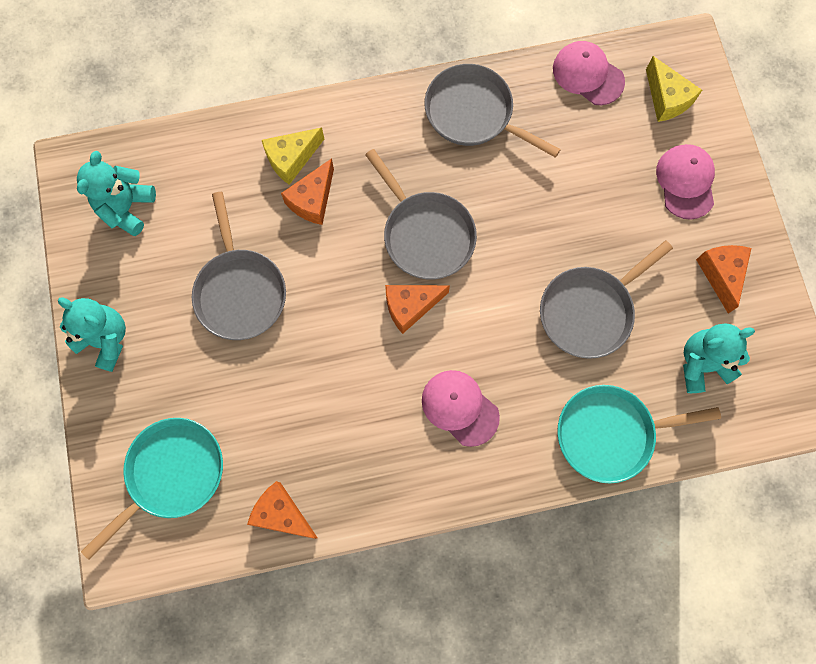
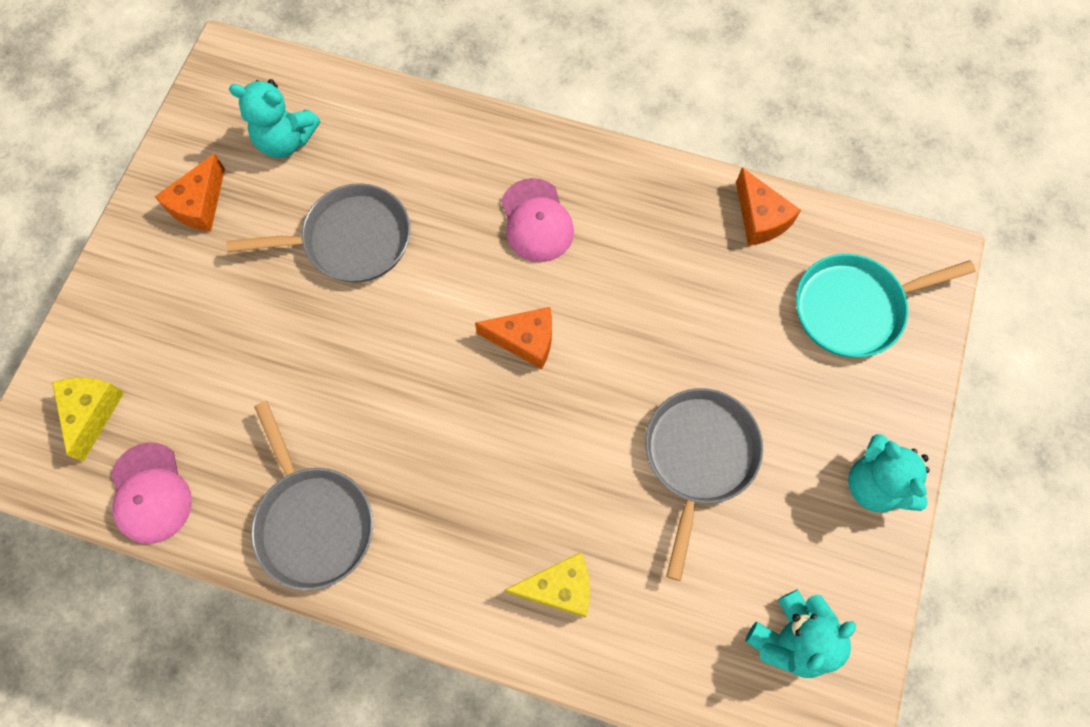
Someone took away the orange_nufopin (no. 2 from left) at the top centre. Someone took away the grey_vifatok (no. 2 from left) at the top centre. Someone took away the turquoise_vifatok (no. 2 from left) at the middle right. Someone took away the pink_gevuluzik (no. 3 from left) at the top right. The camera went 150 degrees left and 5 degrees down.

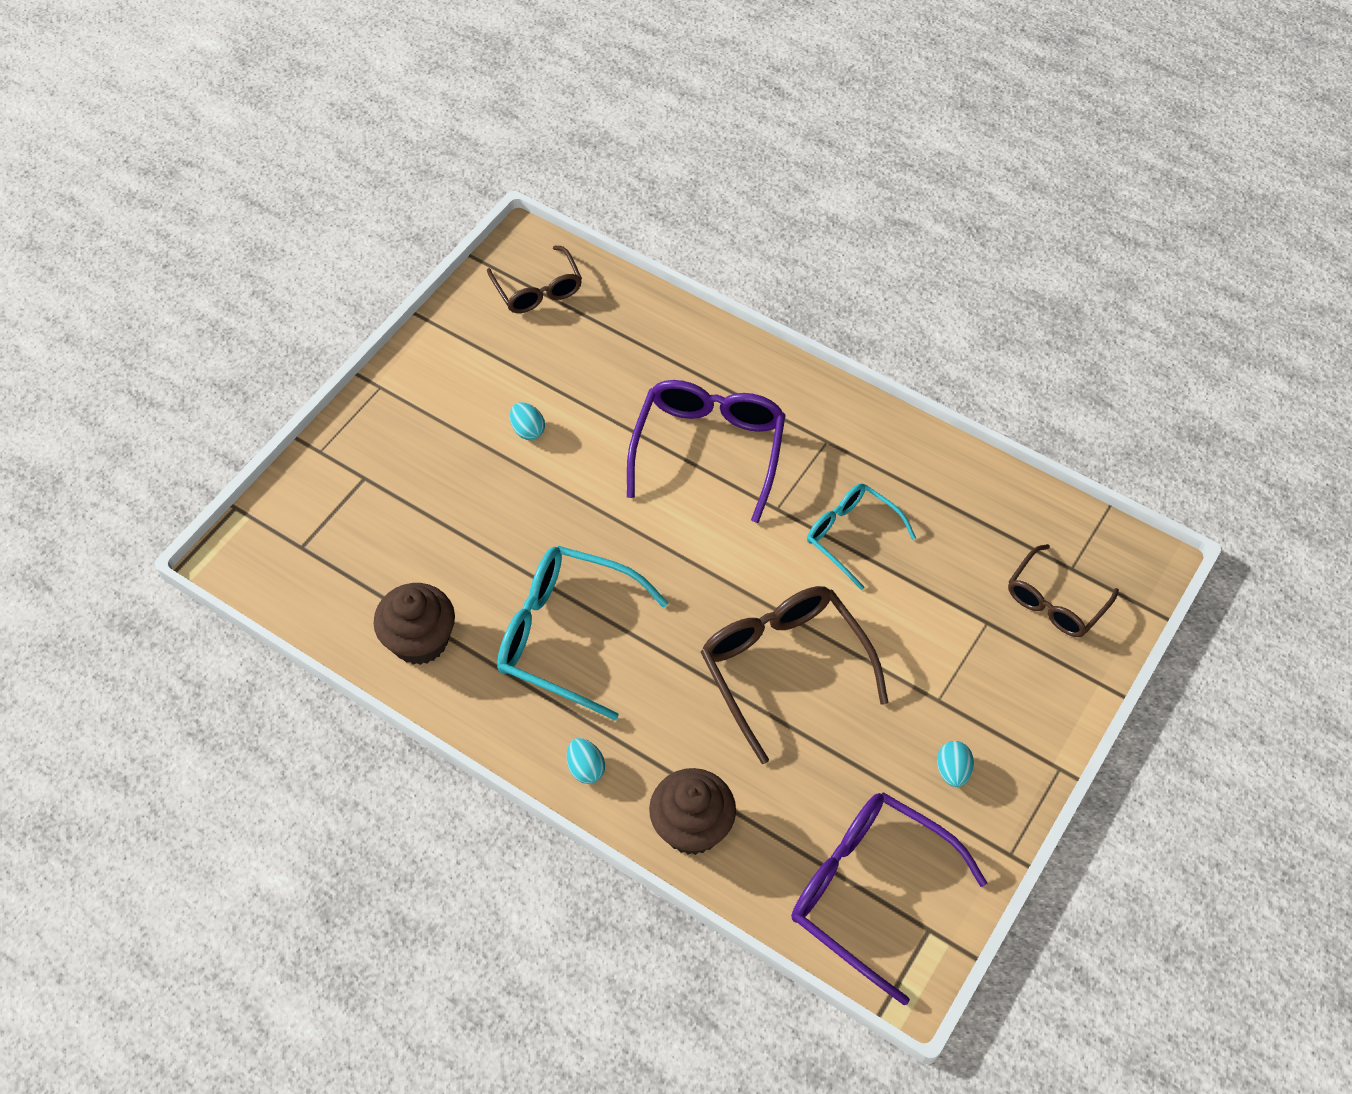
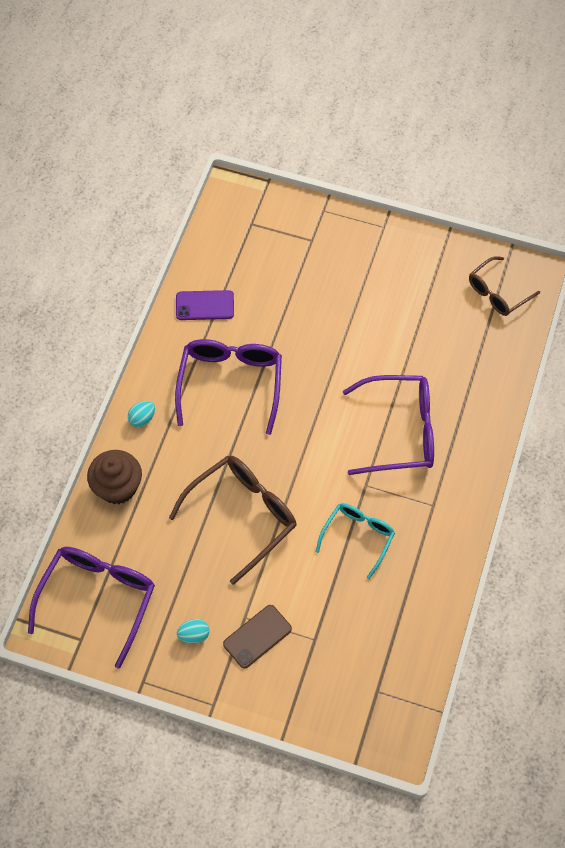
Someone took away the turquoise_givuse (no. 1 from left) at the centre. Someone took away the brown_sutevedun (no. 3 from left) at the middle right. Someone put down the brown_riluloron at the bottom centre. Someone swapped the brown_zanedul (no. 1 from left) at the middle left for the purple_riluloron at the centre. Someone repainted the turquoise_sutevedun (no. 1 from left) at the centre, which became the purple_sutevedun (no. 2 from left) at the centre. The camera went 75 degrees right and 5 degrees up.

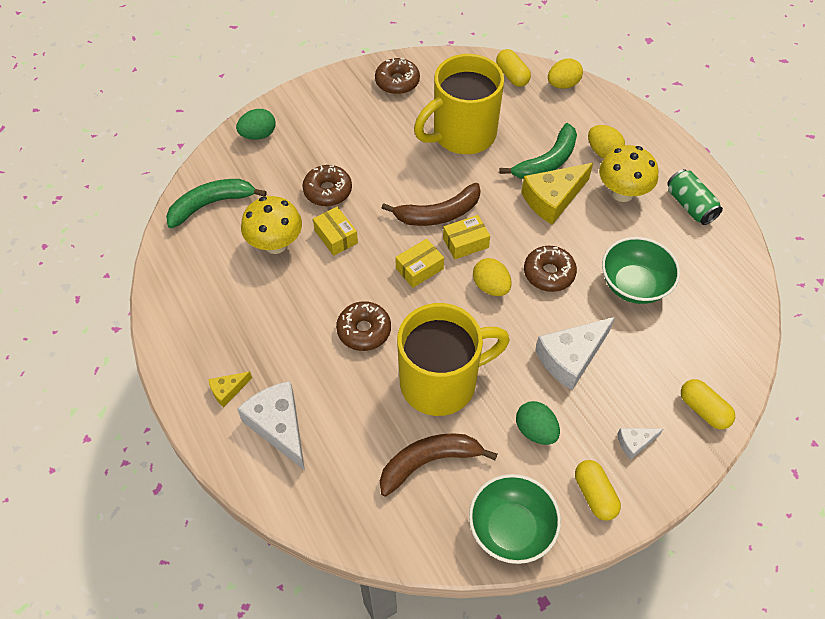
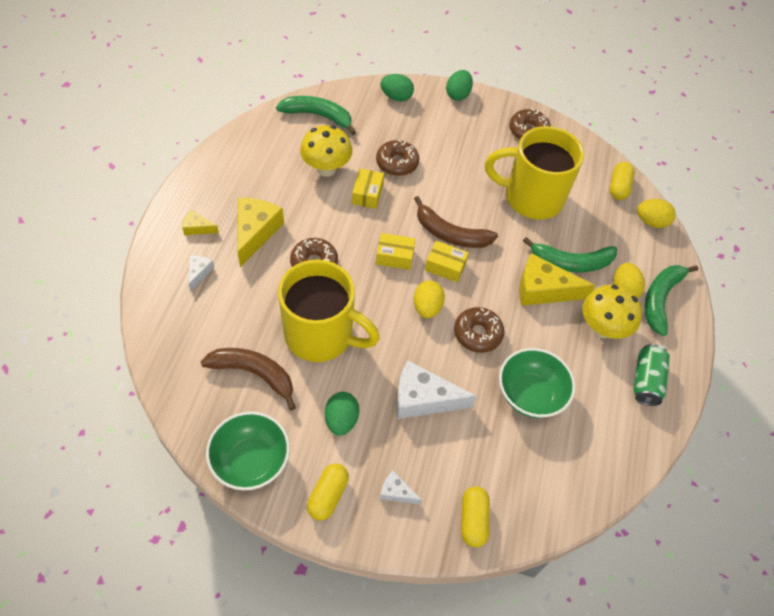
Someone put down the yellow_nufopin (no. 2 from left) at the centre. Someone put down the green_givuse (no. 3 from left) at the top centre. Someone put down the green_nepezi (no. 3 from left) at the middle right. Someone scaled the white_nufopin (no. 1 from left) at the bottom left by 0.50. The camera went 40 degrees right and 0 degrees up.

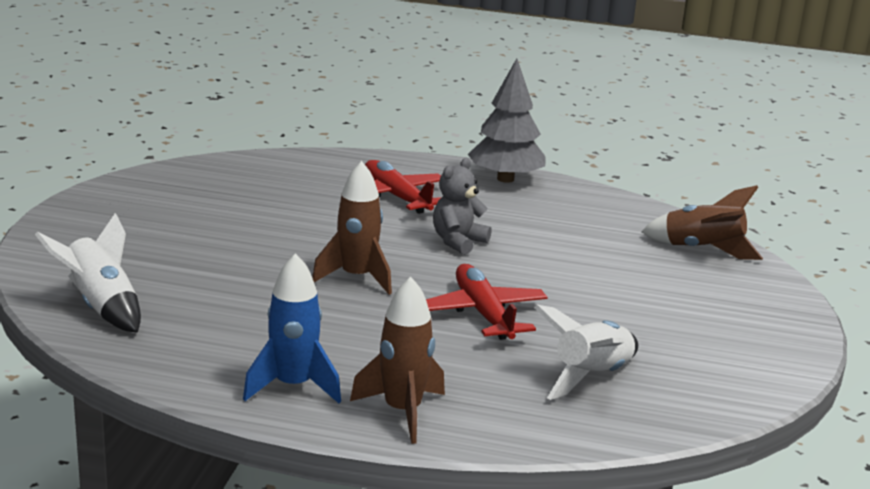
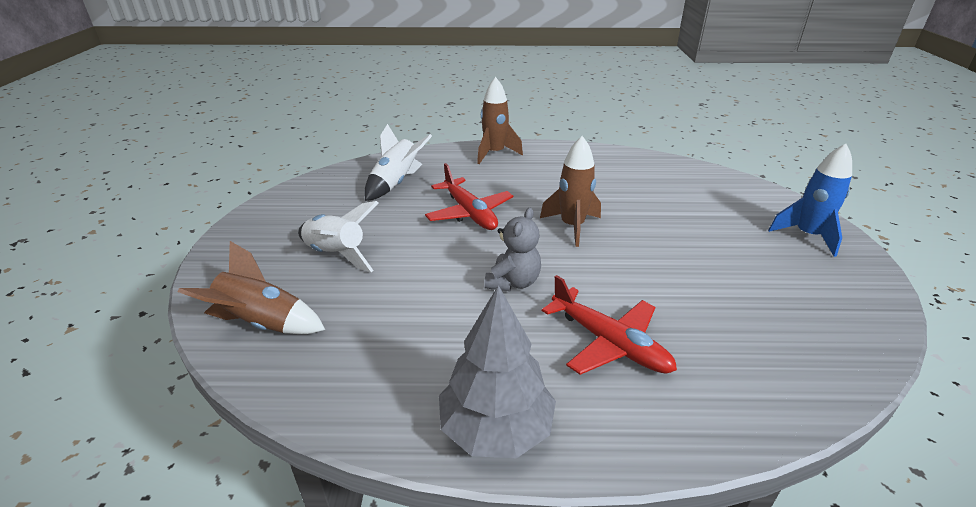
Someone carried the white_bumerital (no. 1 from left) from the middle left to the centre. Someone carried the blue_bumerital from the bottom centre to the middle right. The camera went 170 degrees right and 10 degrees up.

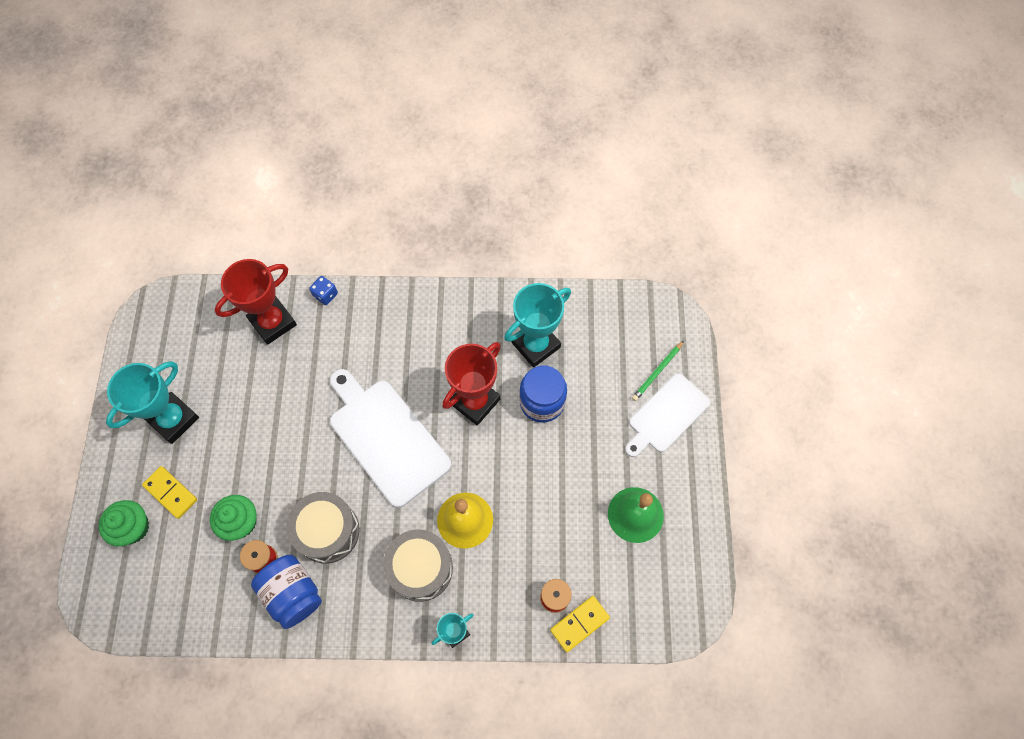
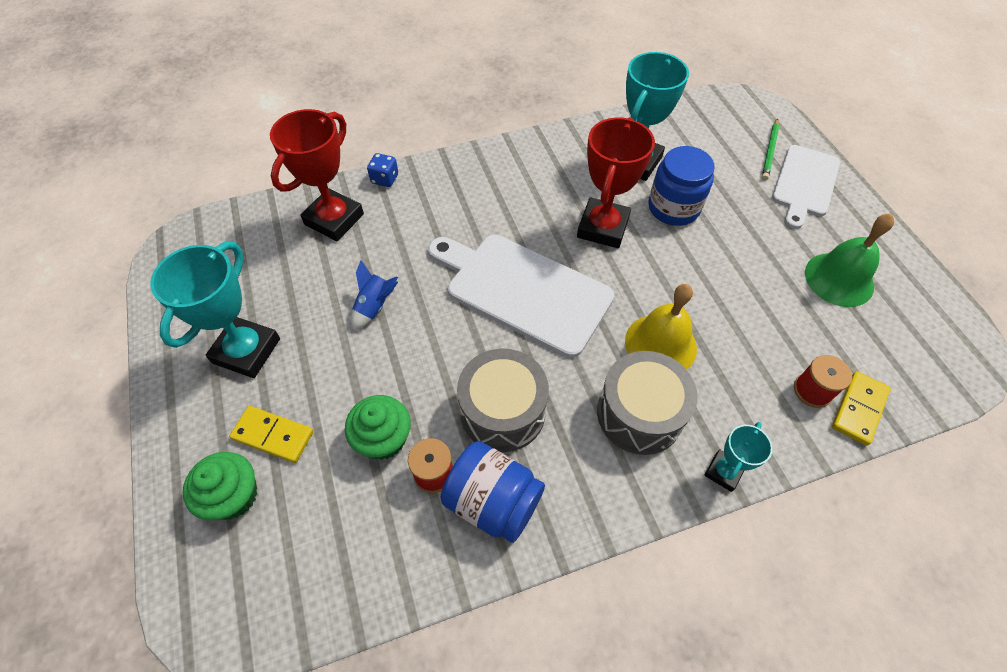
Someone put down the blue_bumerital at the centre. The camera went 20 degrees left and 10 degrees down.

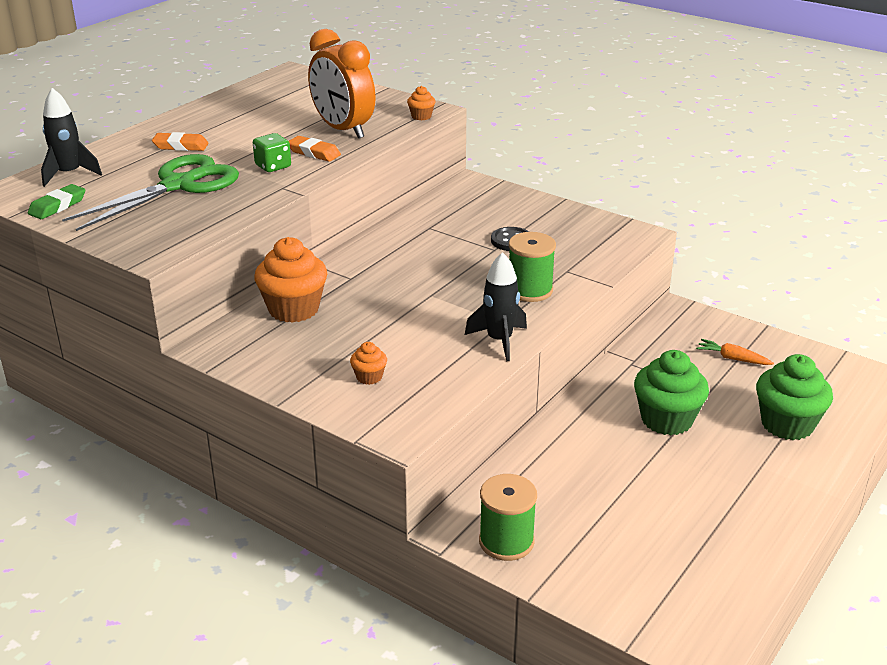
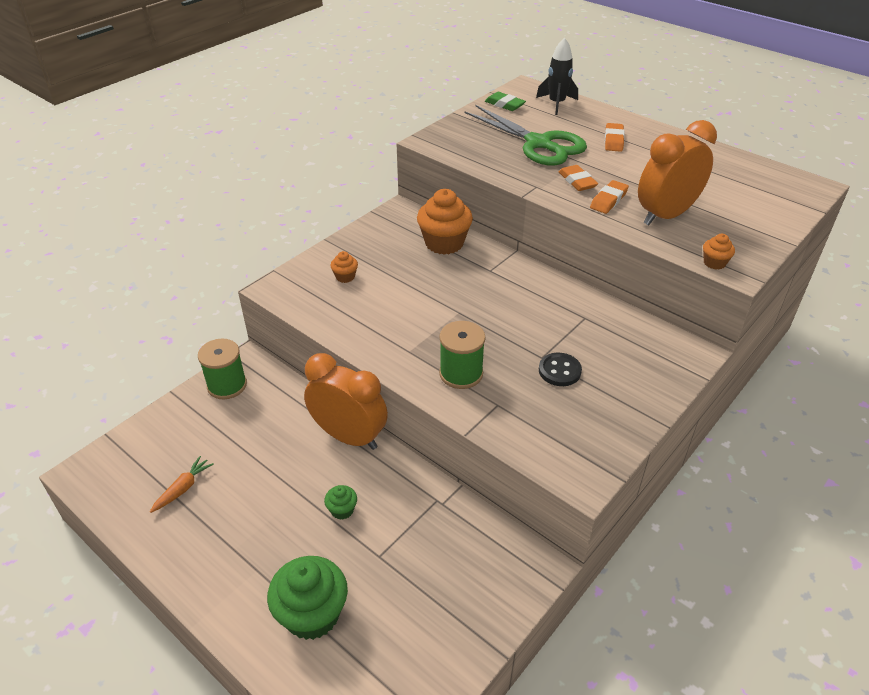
Someone took away the black_bumerital (no. 2 from left) at the centre. Someone put down the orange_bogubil (no. 1 from left) at the centre. Someone carried the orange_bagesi from the middle right to the bottom left. Someone swapped the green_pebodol at the top left for the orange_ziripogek (no. 1 from left) at the top centre. Someone scaled the green_zanedul (no. 1 from left in the first image) at the middle right by 0.47. The camera went 95 degrees right and 10 degrees up.

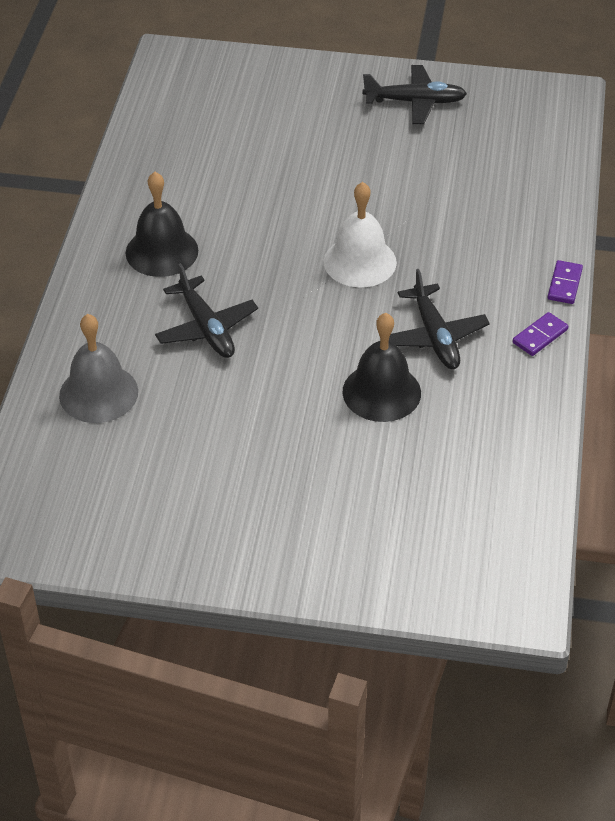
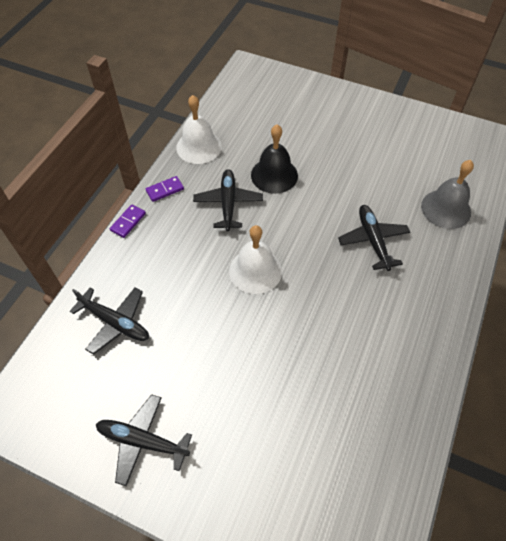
Someone took away the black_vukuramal (no. 1 from left) at the top left. Someone put down the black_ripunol (no. 1 from left) at the middle left. Someone put down the white_vukuramal (no. 1 from left) at the top centre. The camera went 165 degrees left and 10 degrees up.

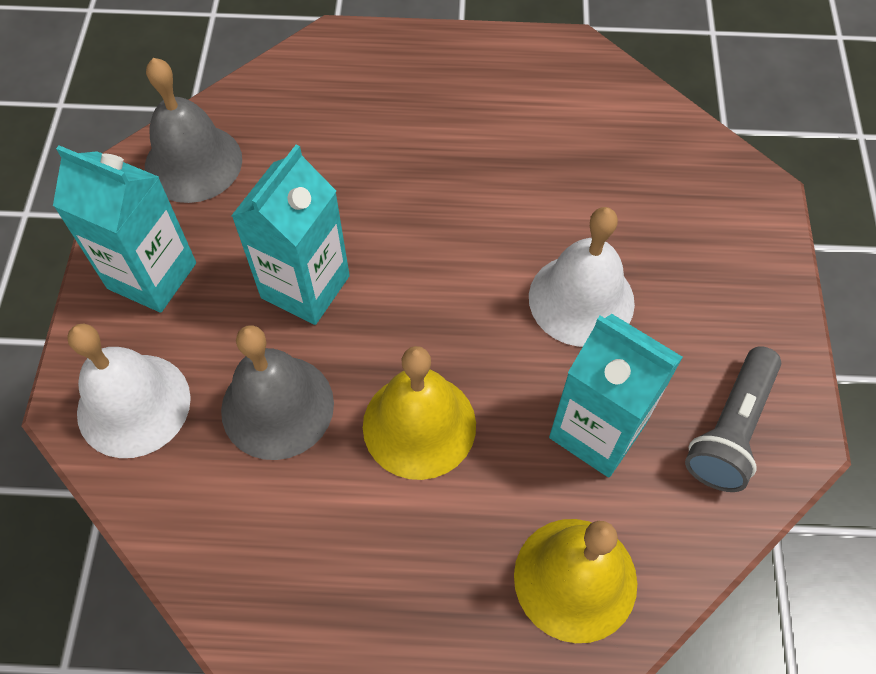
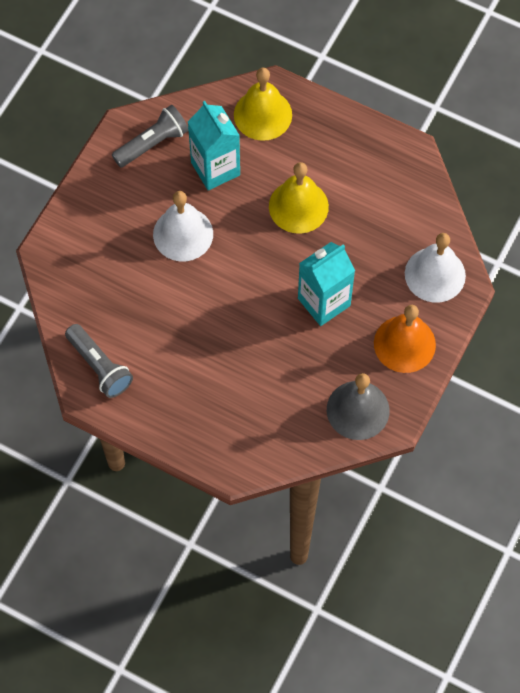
Someone took away the grey_vukuramal (no. 2 from left) at the middle left. Someone put down the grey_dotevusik (no. 1 from left) at the middle left. Someone swapped the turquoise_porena (no. 1 from left) at the middle left for the orange_vukuramal at the middle right. The camera went 155 degrees left and 5 degrees up.

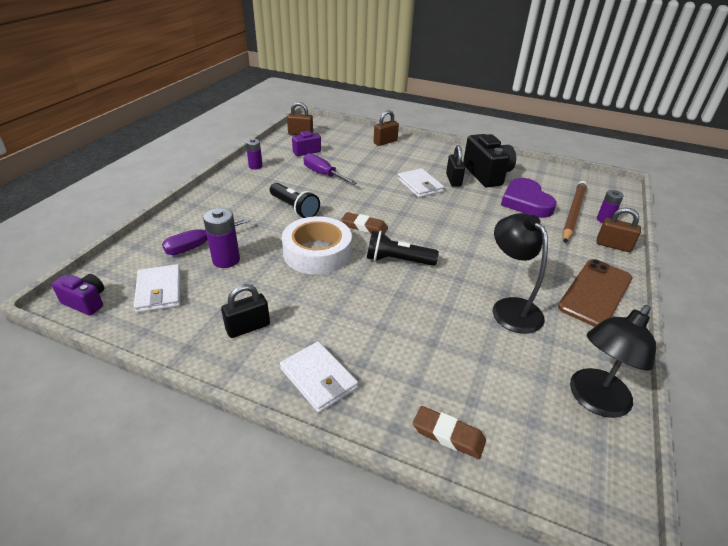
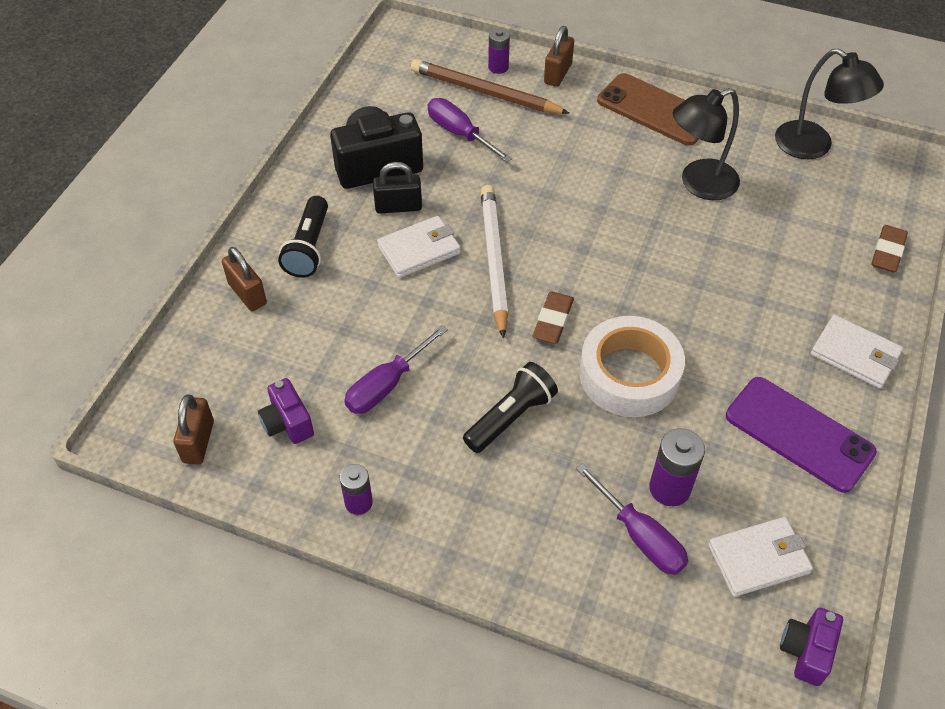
Someone put down the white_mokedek at the centre. Someone carried the black_dotevusik (no. 2 from left in the first image) from the centre to the middle left. Someone swapped the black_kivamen (no. 1 from left) at the centre for the purple_riluloron at the middle right. Someone swapped the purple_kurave at the middle right for the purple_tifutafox (no. 2 from left) at the top centre. Someone rotated the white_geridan (no. 2 from left in the first image) at the bottom centre by 75 degrees clockwise. The camera went 90 degrees left and 15 degrees up.

